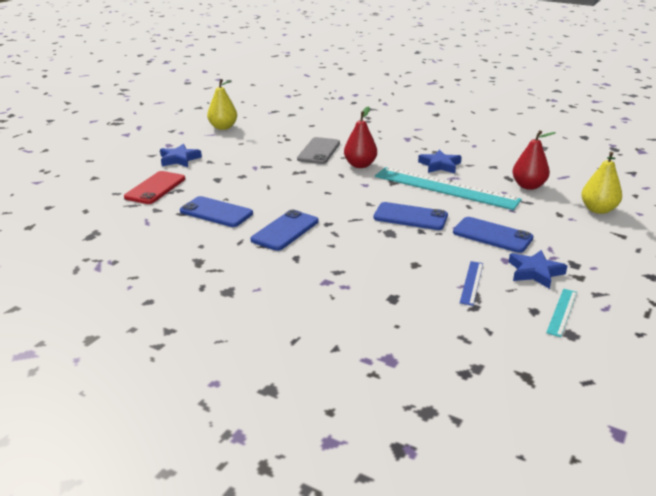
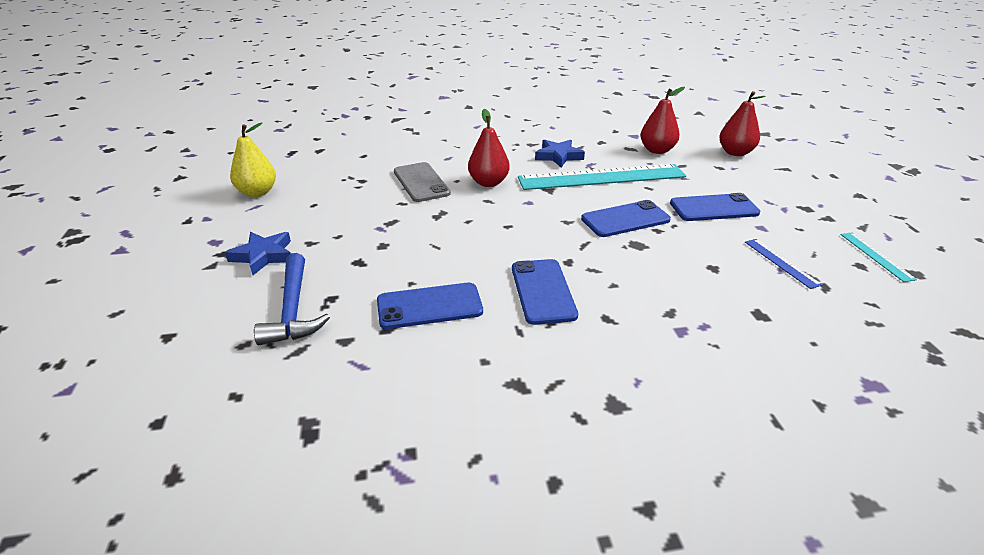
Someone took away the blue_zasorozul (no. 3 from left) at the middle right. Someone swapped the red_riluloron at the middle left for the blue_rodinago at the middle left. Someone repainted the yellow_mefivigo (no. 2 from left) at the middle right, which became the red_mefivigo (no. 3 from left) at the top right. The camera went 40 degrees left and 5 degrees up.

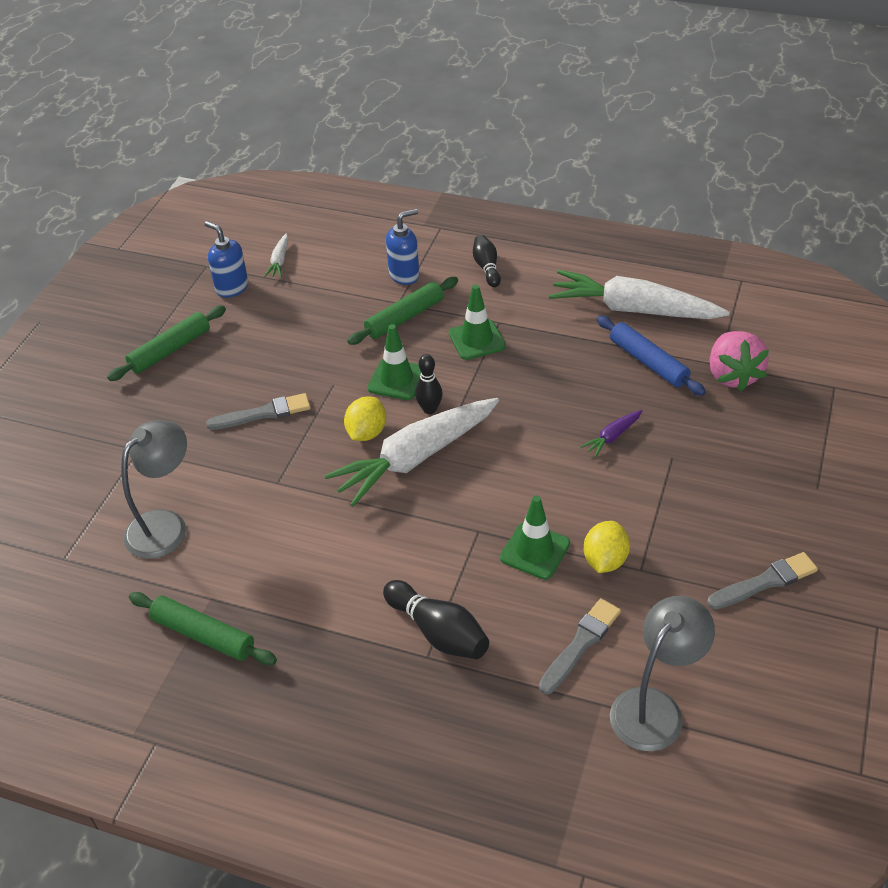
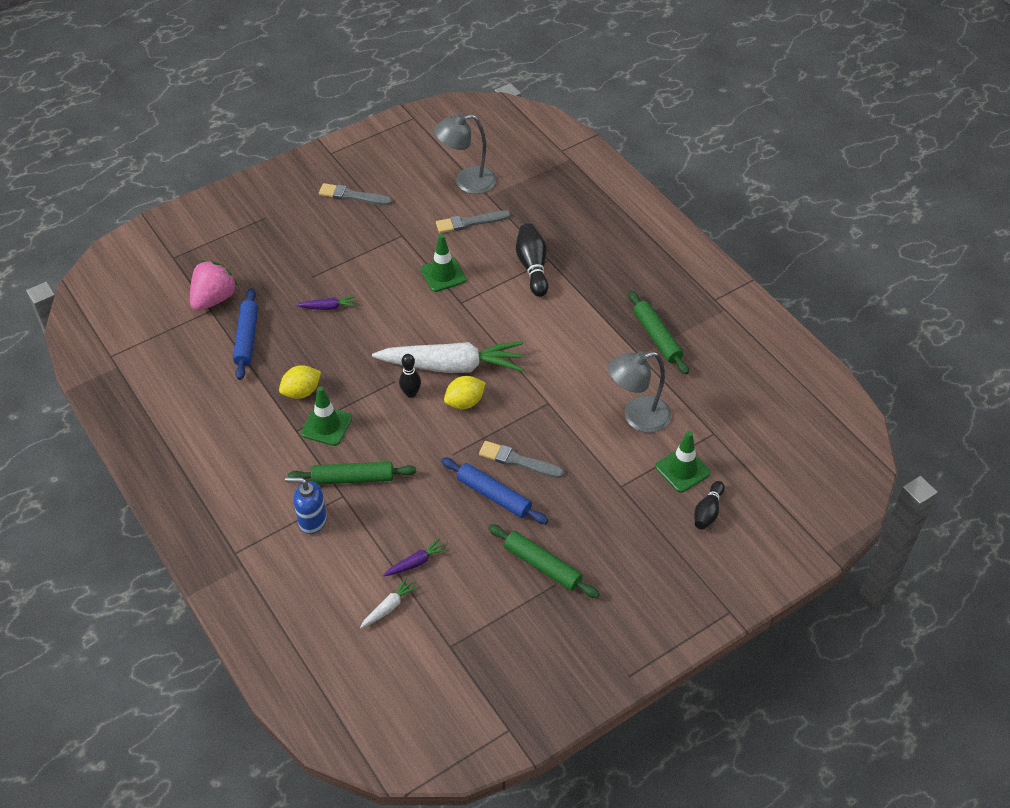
Someone took away the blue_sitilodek (no. 1 from left) at the top left. Someone took away the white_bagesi (no. 3 from left) at the top right. Someone put down the purple_bagesi (no. 2 from left) at the bottom centre. Someone put down the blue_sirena (no. 2 from left) at the centre. Someone carried the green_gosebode (no. 1 from left in the first image) from the centre to the middle right. Someone carried the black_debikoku (no. 3 from left) from the top centre to the middle right. Someone carried the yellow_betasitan (no. 2 from left in the first image) from the middle right to the middle left. Someone rotated the green_sirena (no. 1 from left in the first image) at the middle left by 45 degrees clockwise. The camera went 145 degrees left and 5 degrees up.

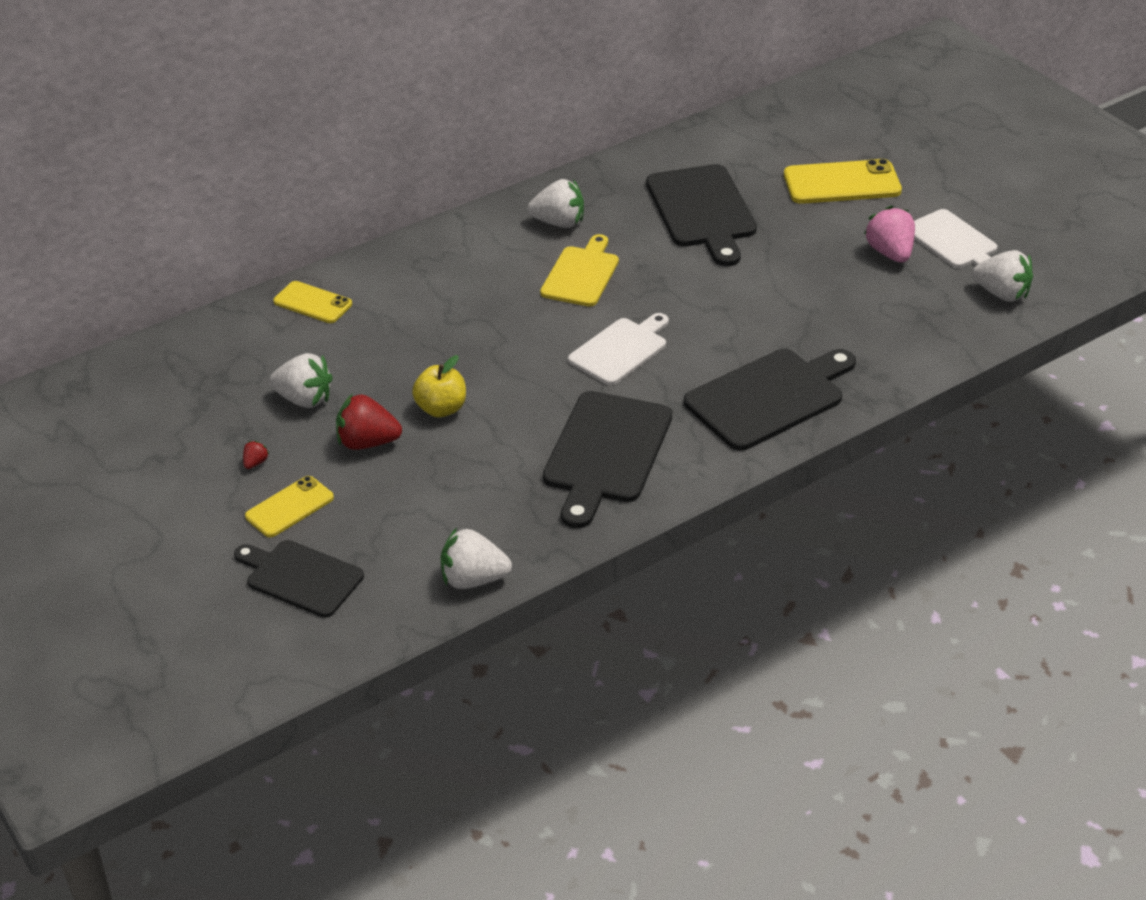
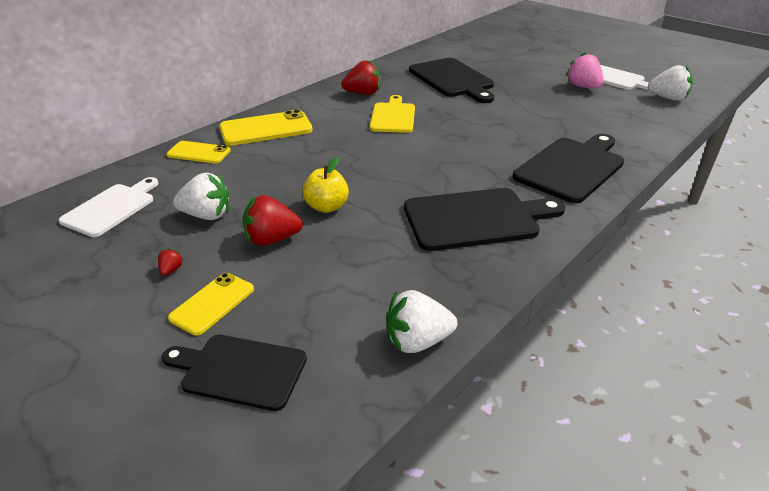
Someone carried the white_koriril (no. 1 from left) from the centre to the middle left. Someone carried the yellow_riluloron (no. 3 from left) from the top right to the top centre. Someone repainted the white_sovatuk (no. 3 from left) at the top centre, which became the red_sovatuk (no. 3 from left) at the top centre. Someone rotated the black_koriril (no. 2 from left in the first image) at the centre by 105 degrees counterclockwise. The camera went 15 degrees left and 5 degrees down.

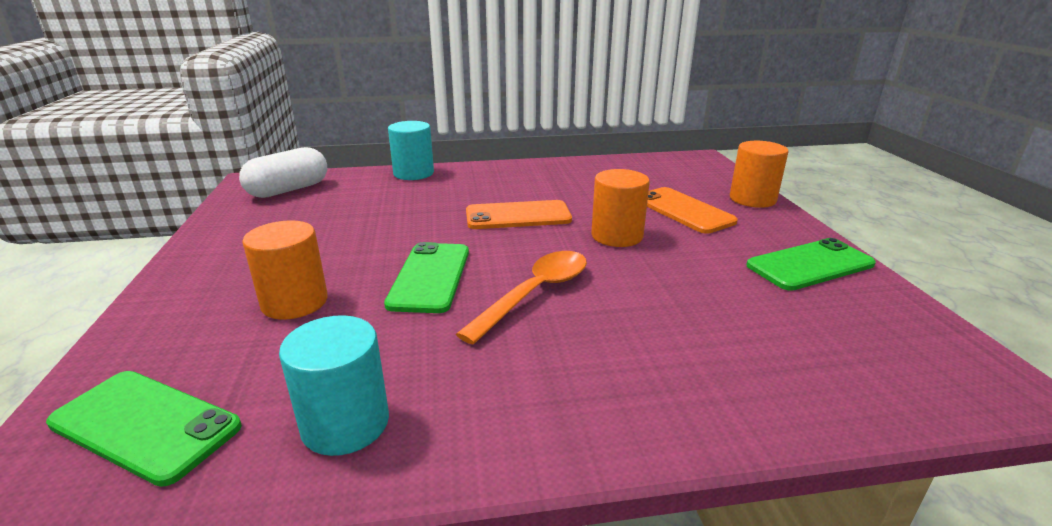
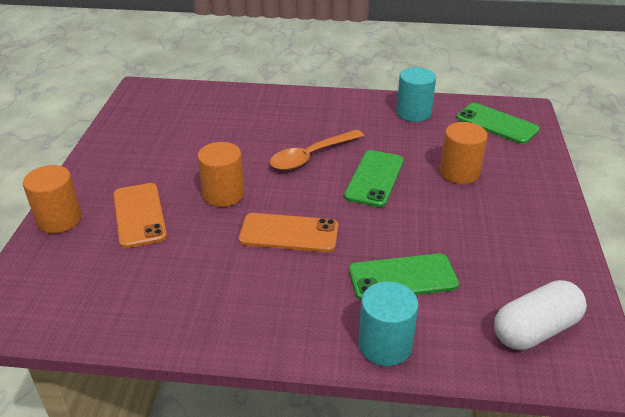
Someone carried the green_riluloron (no. 3 from left in the first image) from the middle right to the centre. The camera went 165 degrees left and 10 degrees up.

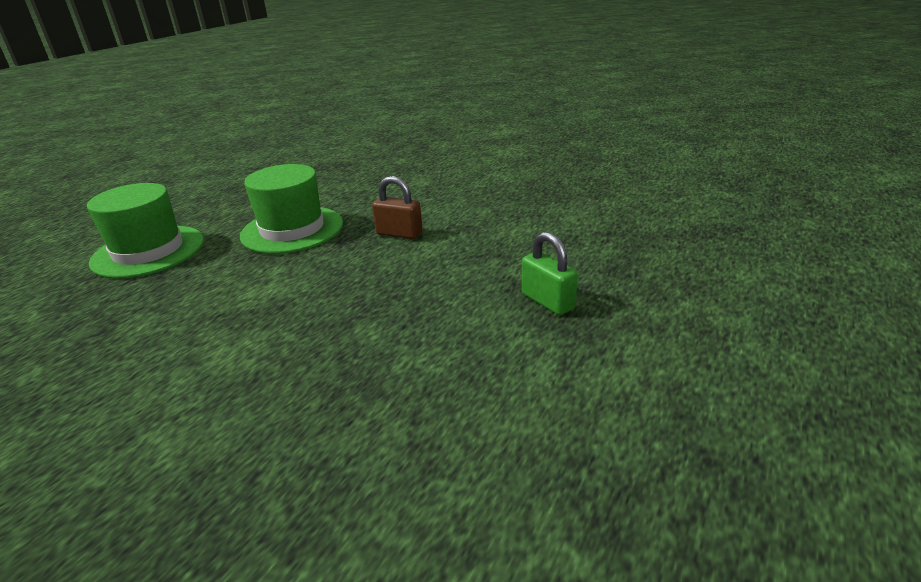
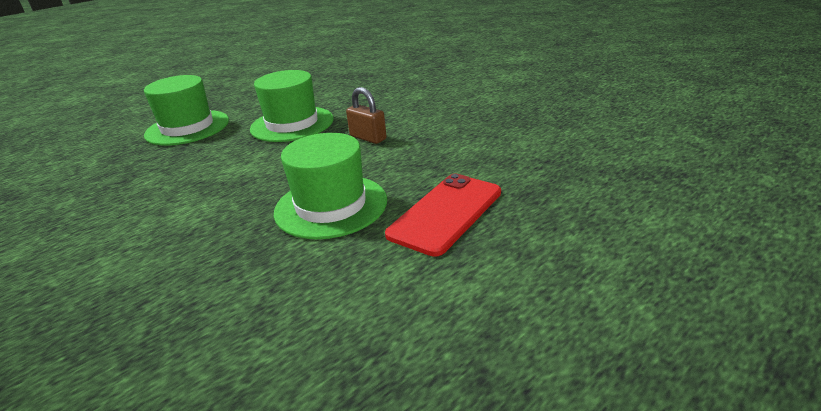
Someone put down the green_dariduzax (no. 3 from left) at the centre. Someone swapped the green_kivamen at the centre for the red_riluloron at the centre. The camera went 20 degrees right and 0 degrees up.

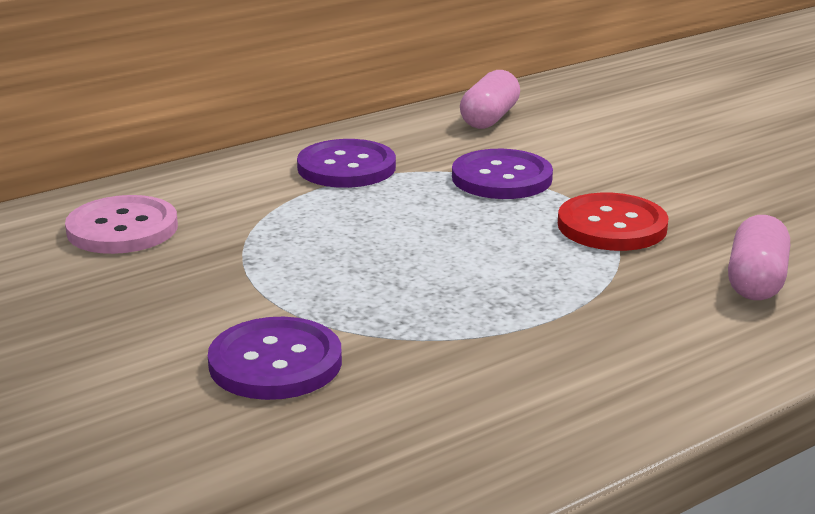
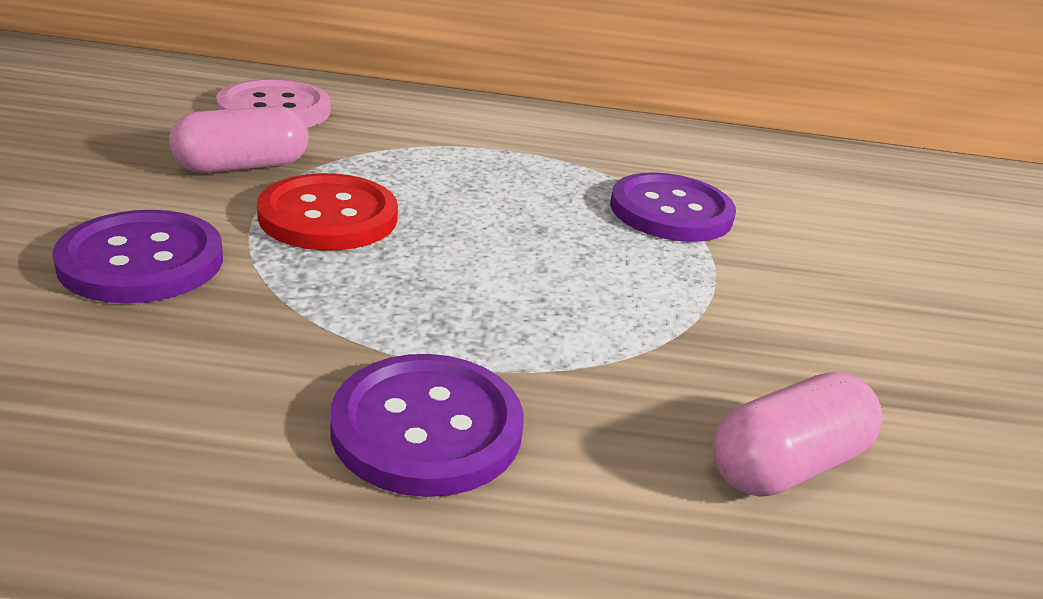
Someone carried the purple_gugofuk (no. 2 from left) from the top centre to the bottom centre. Someone carried the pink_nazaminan (no. 1 from left) from the top centre to the top left. Someone carried the red_gugofuk from the middle right to the middle left. The camera went 35 degrees right and 5 degrees up.

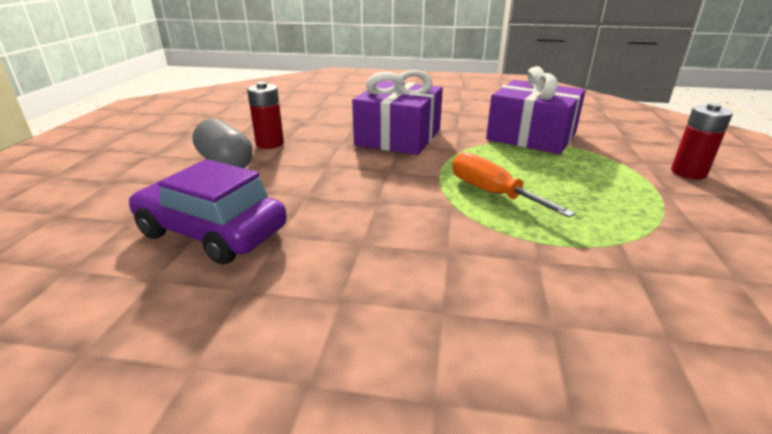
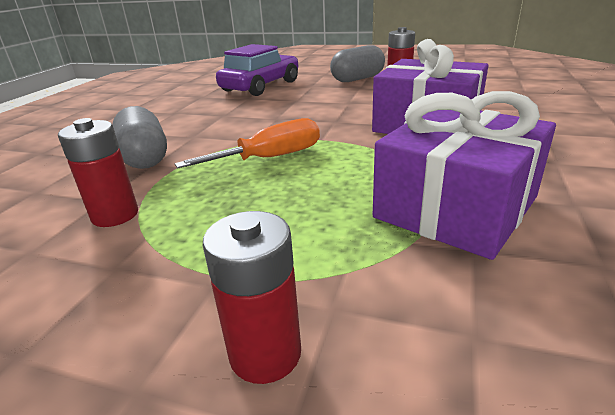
Someone put down the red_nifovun (no. 1 from left) at the middle left. Someone put down the grey_nazaminan (no. 1 from left) at the top left. The camera went 100 degrees right and 0 degrees up.

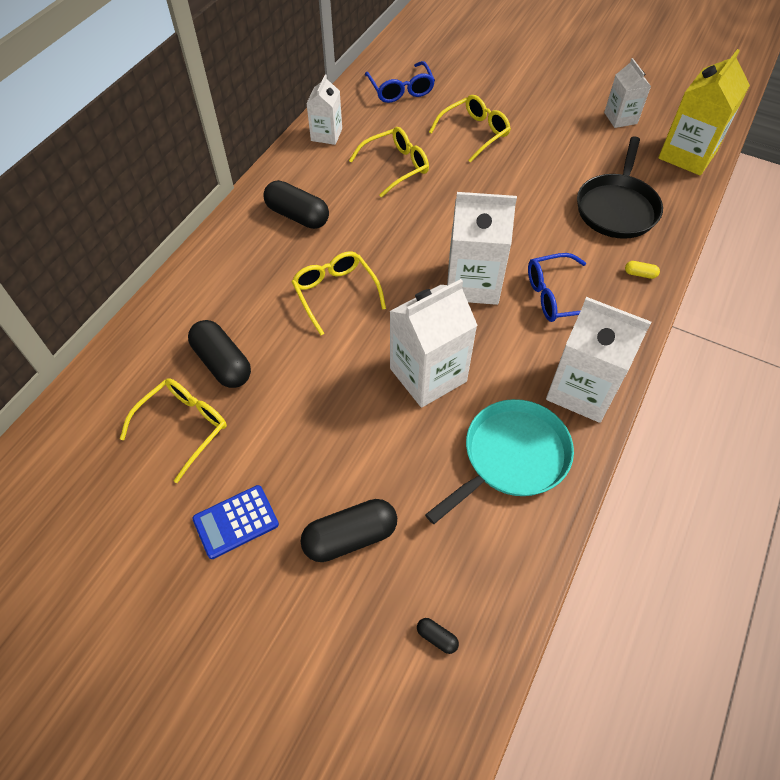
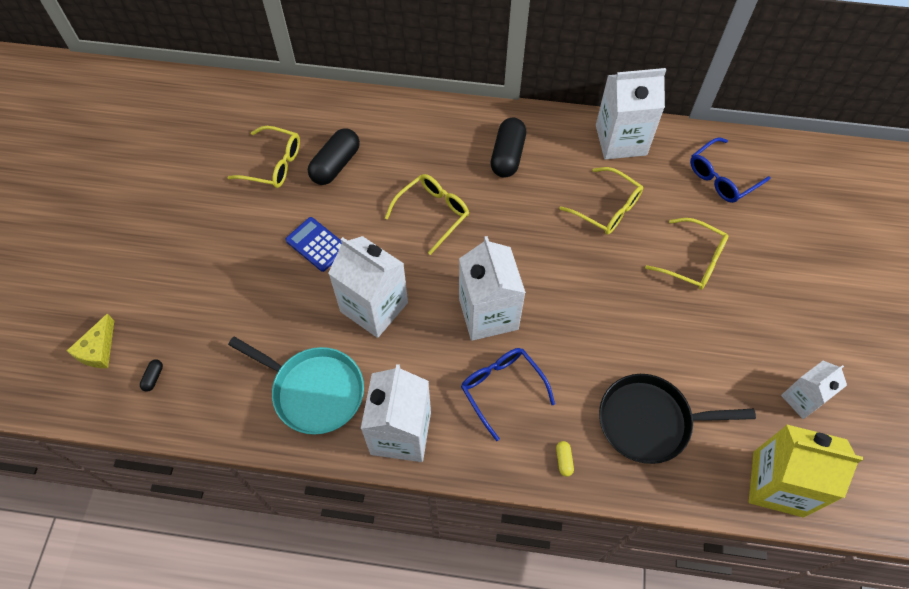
Someone took away the black_nazaminan (no. 3 from left) at the bottom centre. Someone put down the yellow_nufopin at the middle left. Someone carried the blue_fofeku from the bottom left to the centre. Someone scaled the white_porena (no. 1 from left in the first image) at the top centre by 1.70. The camera went 70 degrees right and 5 degrees up.

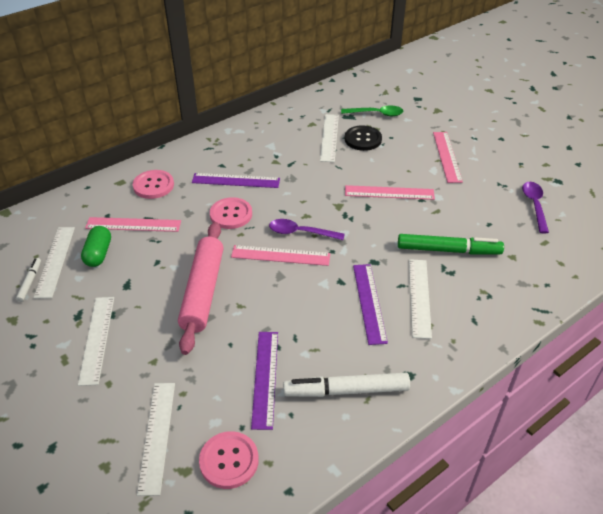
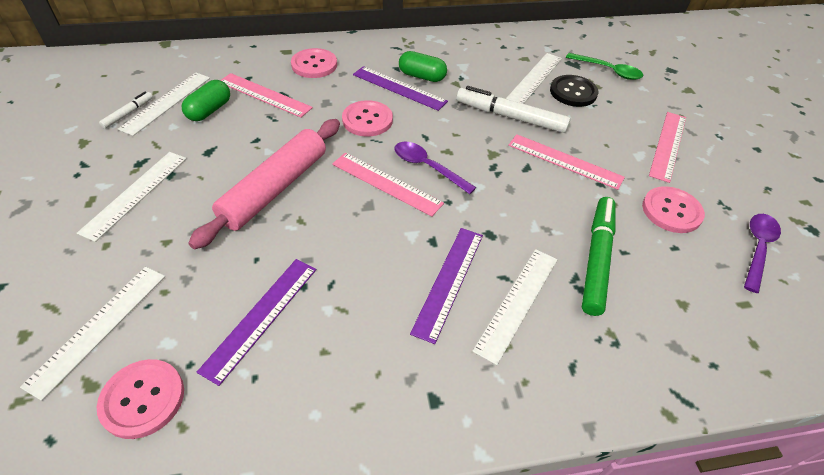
Someone put down the green_nazaminan (no. 2 from left) at the top centre. Someone put down the pink_gugofuk (no. 4 from left) at the middle right. Someone carried the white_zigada (no. 2 from left) from the bottom centre to the top centre. Someone rotated the green_zigada at the middle right by 105 degrees counterclockwise. The camera went 25 degrees right and 5 degrees up.

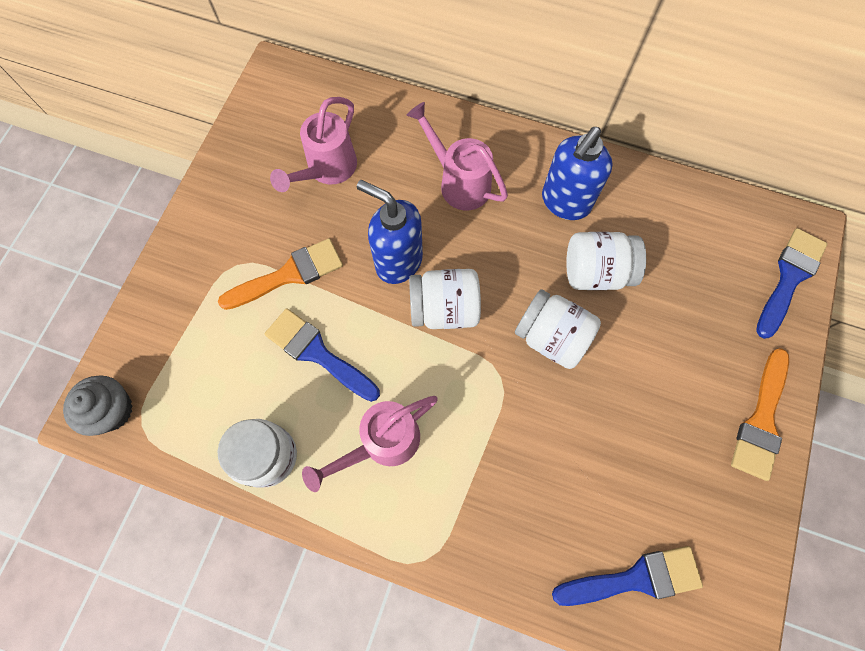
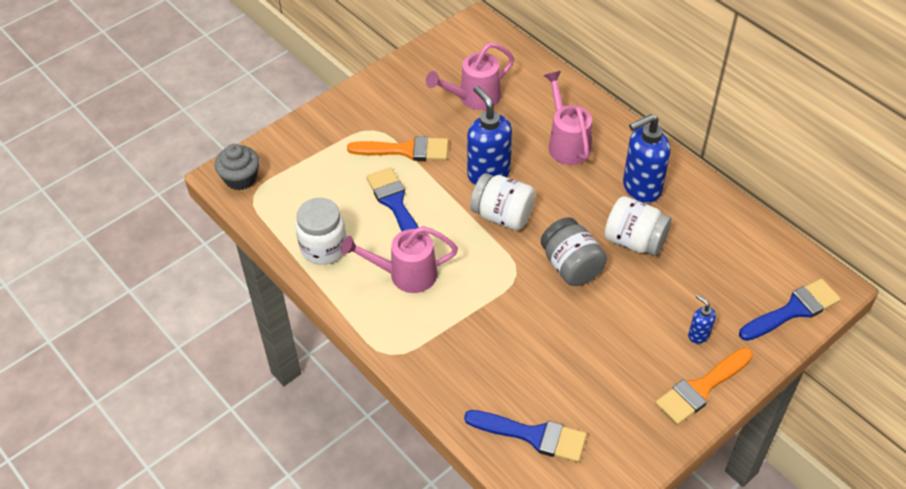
Someone put down the blue_sitilodek (no. 3 from left) at the middle right. Someone repainted the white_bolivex (no. 3 from left) at the centre, which became the grey_bolivex at the centre. The camera went 30 degrees right and 20 degrees down.

